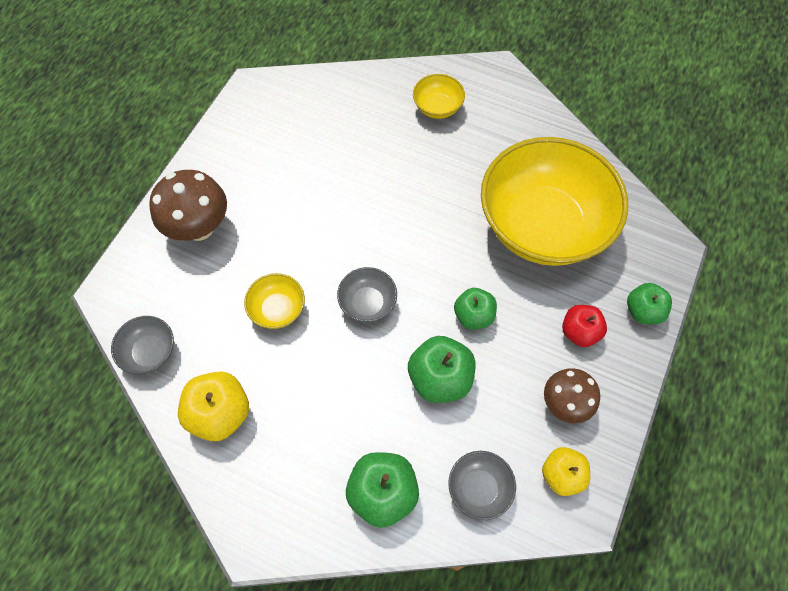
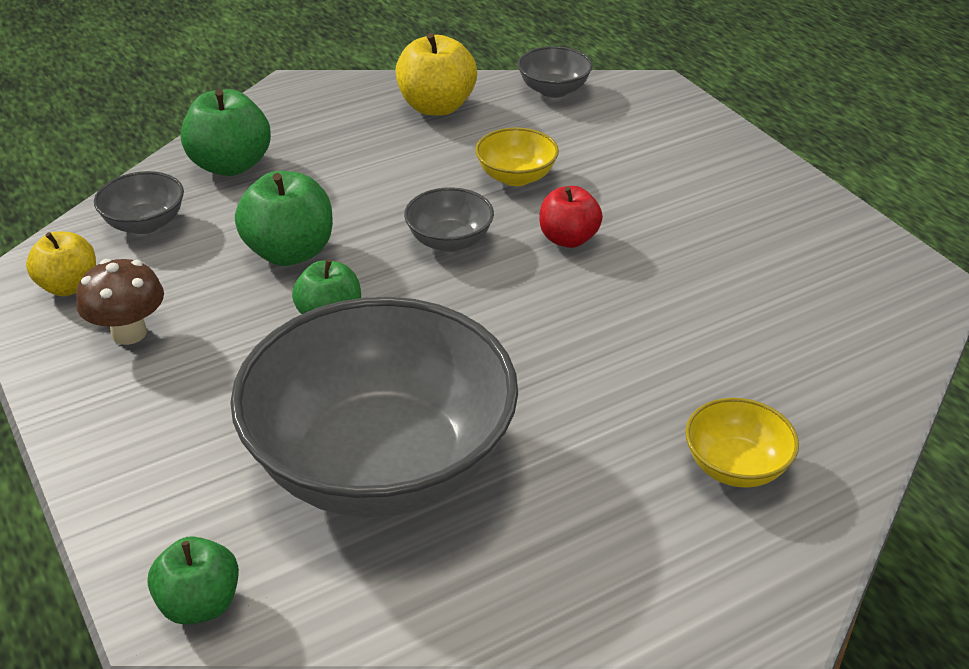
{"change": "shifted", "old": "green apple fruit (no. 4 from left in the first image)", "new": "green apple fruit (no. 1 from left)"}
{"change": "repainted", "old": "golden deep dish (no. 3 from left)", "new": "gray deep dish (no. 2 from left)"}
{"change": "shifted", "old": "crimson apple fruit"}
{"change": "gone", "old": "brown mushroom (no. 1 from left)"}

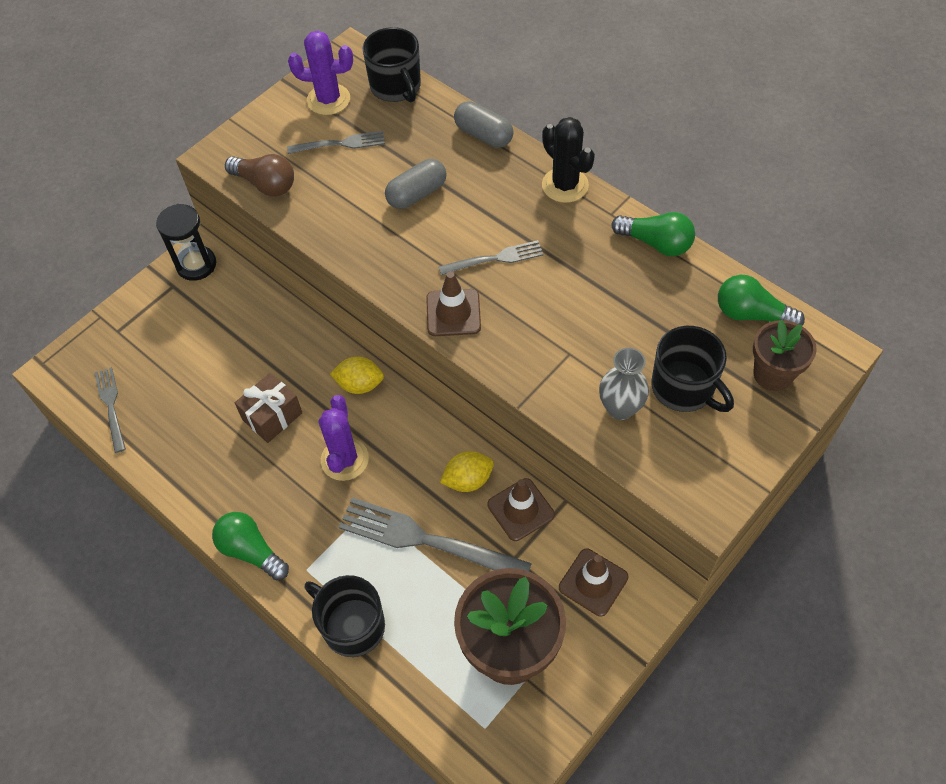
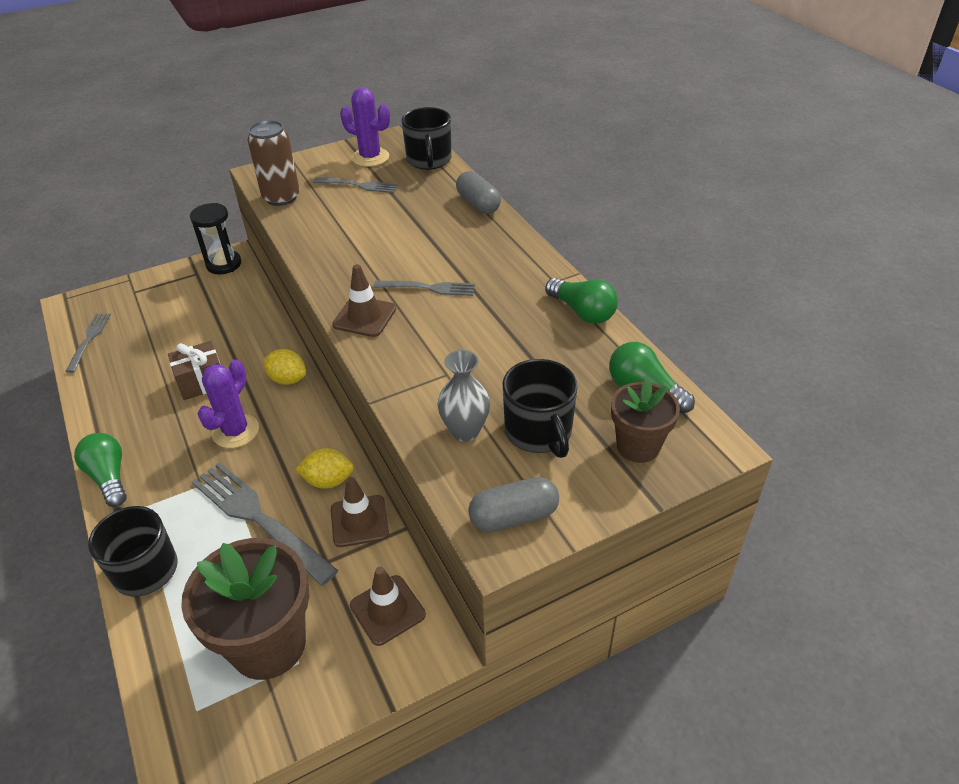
{"change": "swapped", "old": "brown light bulb", "new": "brown soda can"}
{"change": "shifted", "old": "gray pill (no. 1 from left in the first image)", "new": "gray pill (no. 2 from left)"}
{"change": "gone", "old": "jet-black prickly plant"}

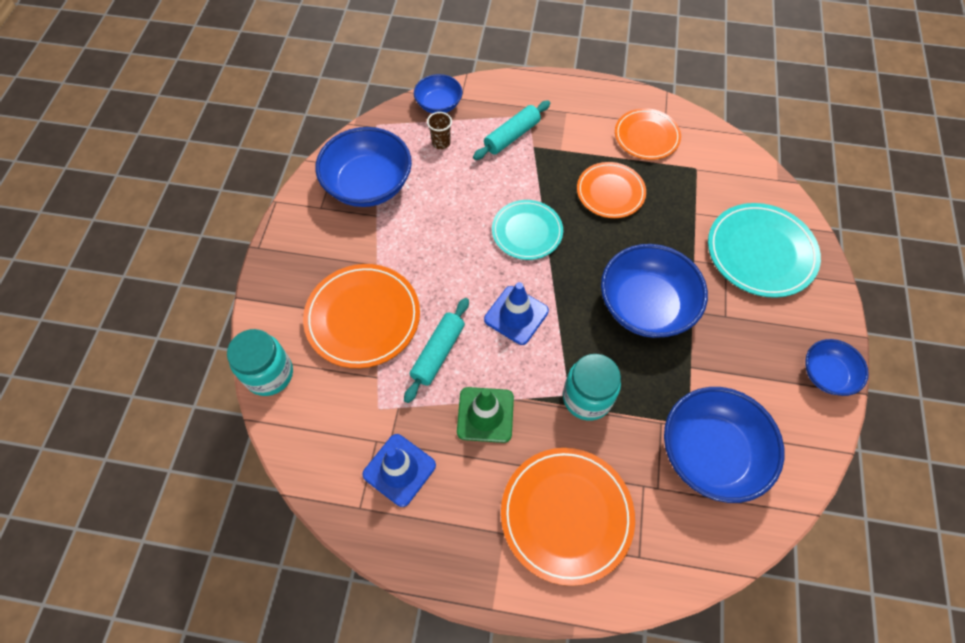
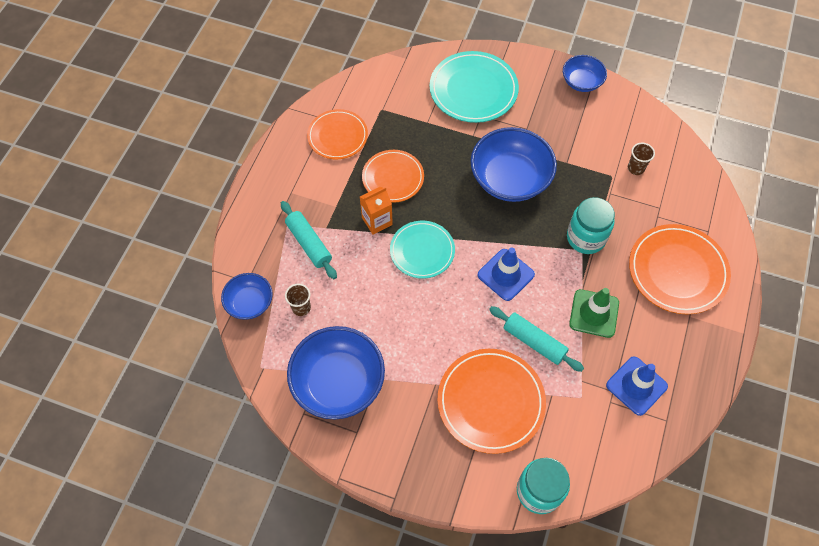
{"change": "new", "new": "bright orange juice carton"}
{"change": "swapped", "old": "blue deep dish (no. 4 from left)", "new": "brown tumbler (no. 2 from left)"}

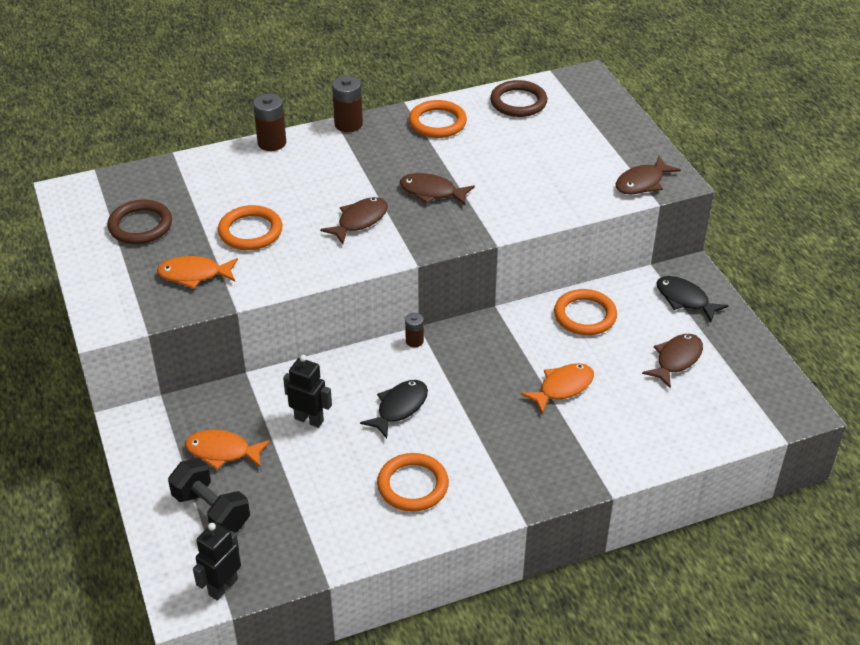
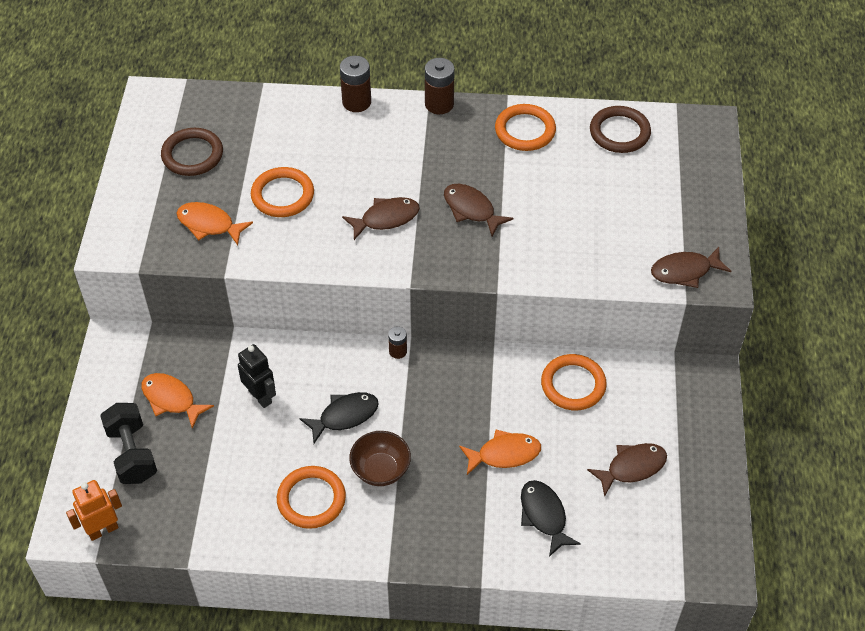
{"change": "repainted", "old": "jet-black robot (no. 1 from left)", "new": "bright orange robot"}
{"change": "new", "new": "brown deep dish"}
{"change": "shifted", "old": "jet-black toy fish (no. 2 from left)"}

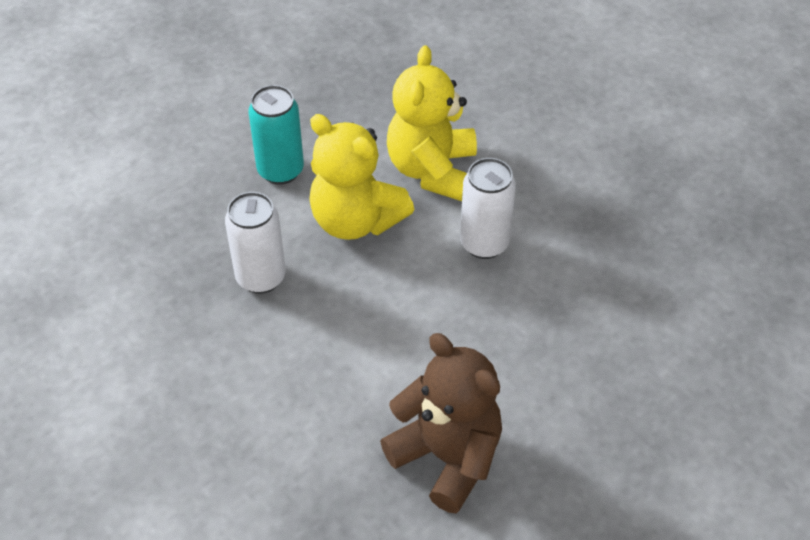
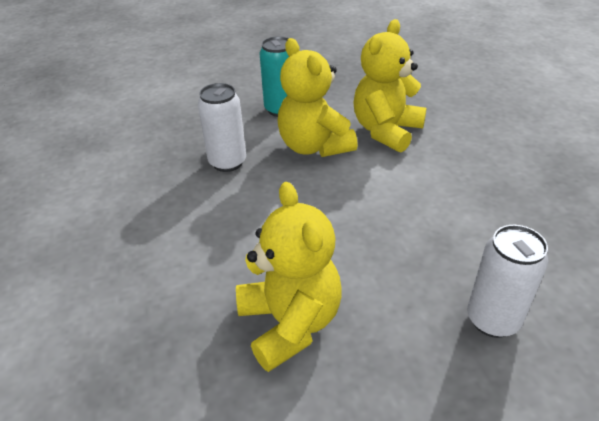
{"change": "repainted", "old": "brown teddy bear", "new": "golden teddy bear (no. 1 from left)"}
{"change": "shifted", "old": "snow-white soda can (no. 2 from left)"}

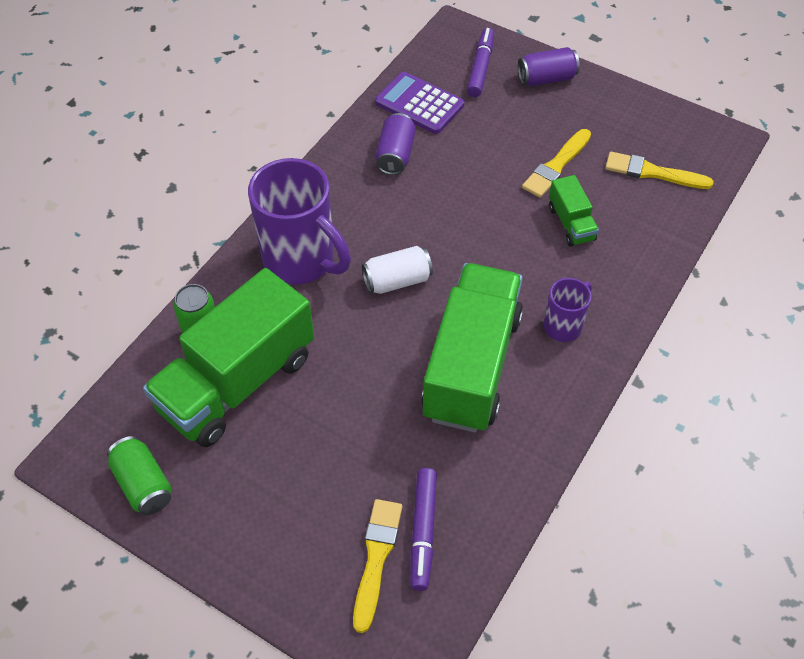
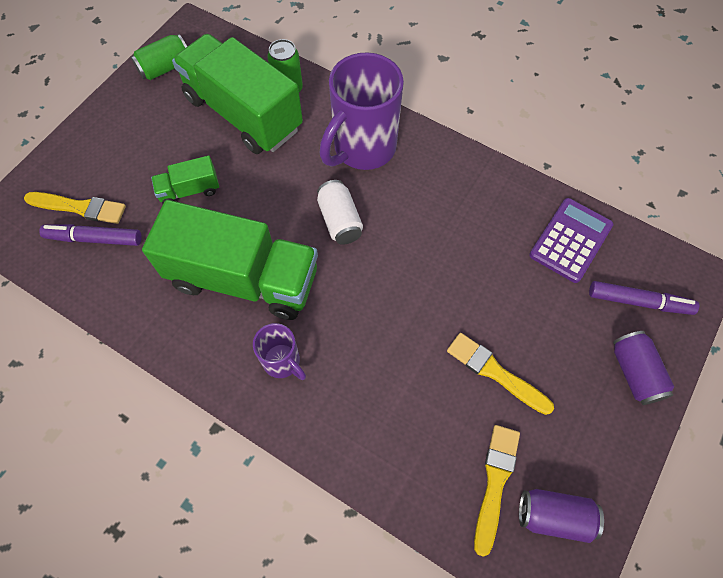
{"change": "shifted", "old": "green truck (no. 3 from left in the first image)", "new": "green truck (no. 1 from left)"}
{"change": "shifted", "old": "royal purple soda can (no. 1 from left)"}

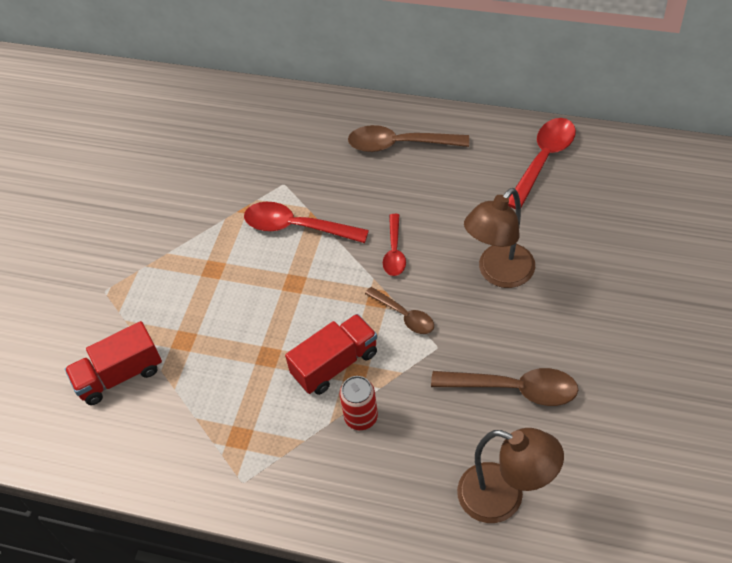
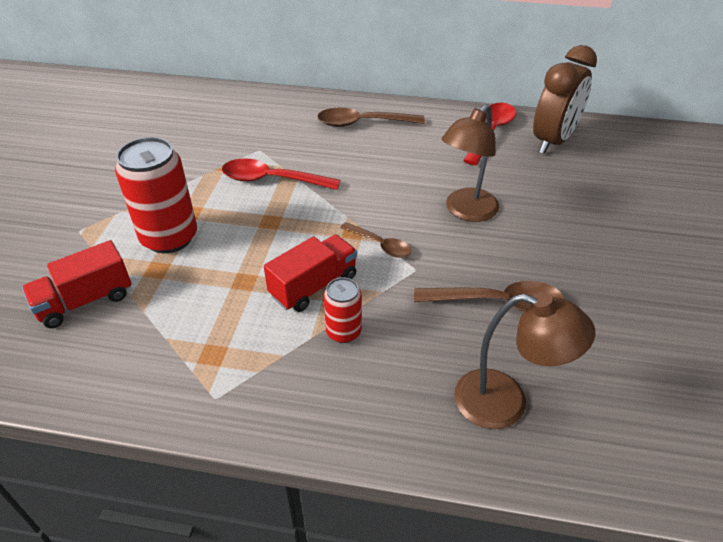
{"change": "new", "new": "crimson soda can (no. 1 from left)"}
{"change": "new", "new": "brown bedside clock"}
{"change": "gone", "old": "crimson tablespoon (no. 2 from left)"}

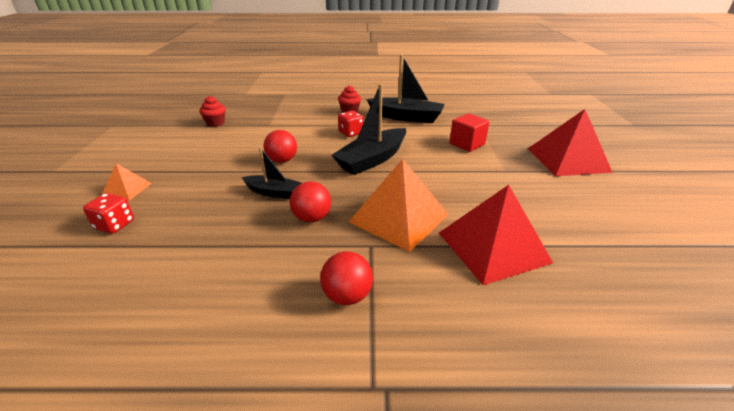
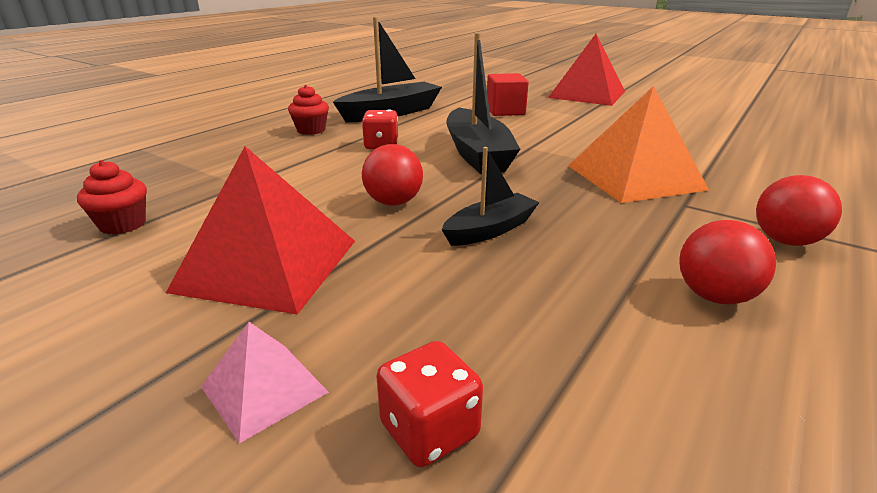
{"change": "shifted", "old": "crimson solid pyramid (no. 1 from left)"}
{"change": "repainted", "old": "bright orange solid pyramid (no. 1 from left)", "new": "rose-pink solid pyramid"}
{"change": "shifted", "old": "crimson play ball (no. 2 from left)"}

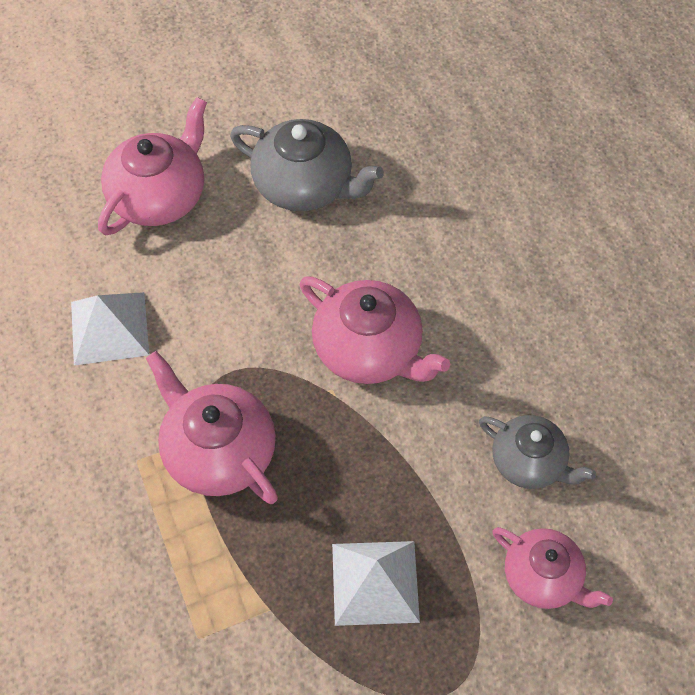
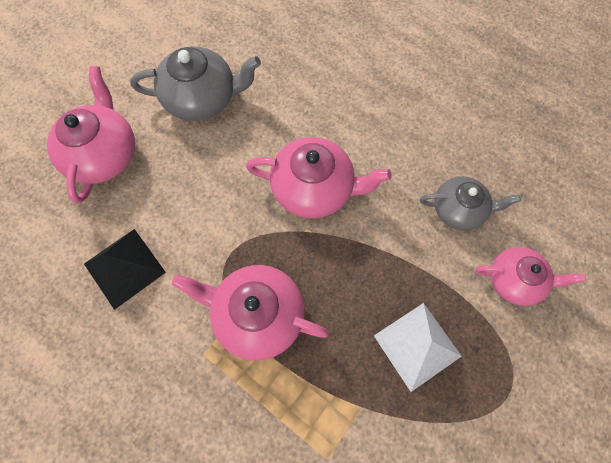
{"change": "repainted", "old": "snow-white solid pyramid (no. 1 from left)", "new": "jet-black solid pyramid"}

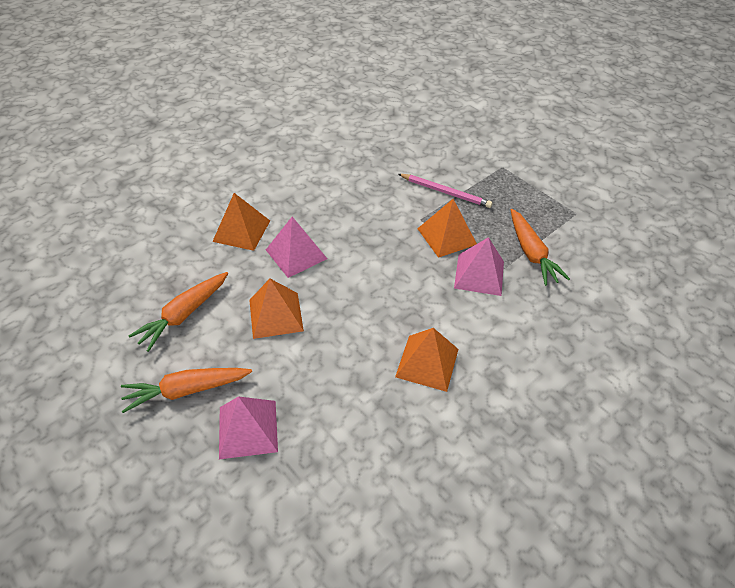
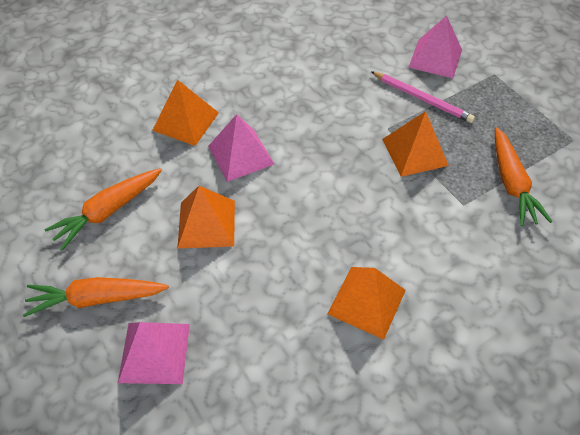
{"change": "shifted", "old": "rose-pink solid pyramid (no. 3 from left)"}

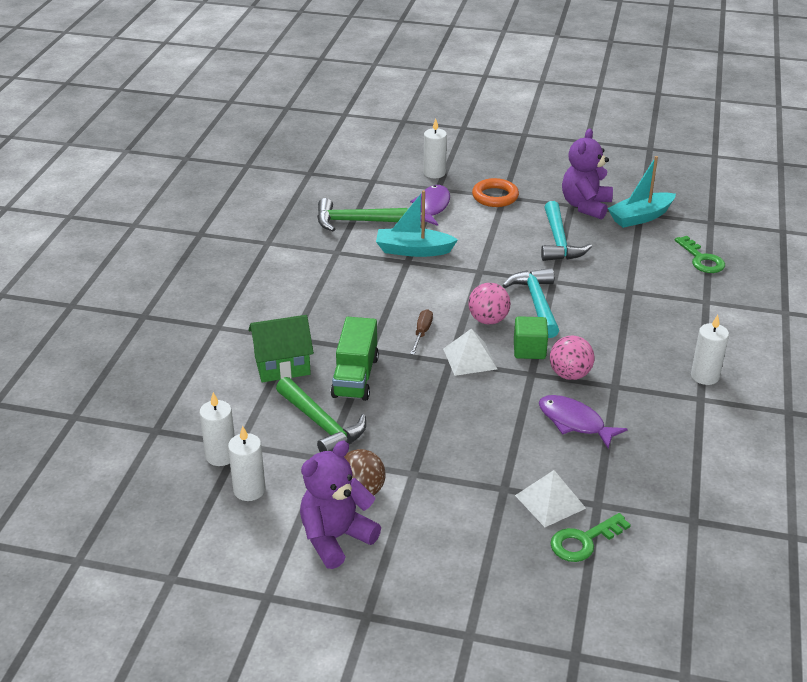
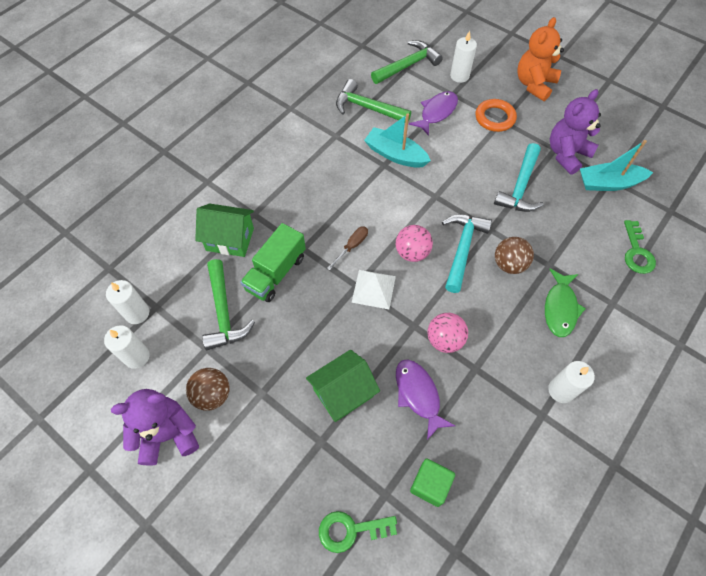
{"change": "new", "new": "green cottage (no. 2 from left)"}
{"change": "new", "new": "green carpenter's hammer (no. 3 from left)"}
{"change": "shifted", "old": "green block"}
{"change": "new", "new": "brown play ball (no. 2 from left)"}
{"change": "new", "new": "bright orange teddy bear"}
{"change": "new", "new": "green toy fish"}
{"change": "gone", "old": "snow-white solid pyramid (no. 2 from left)"}

